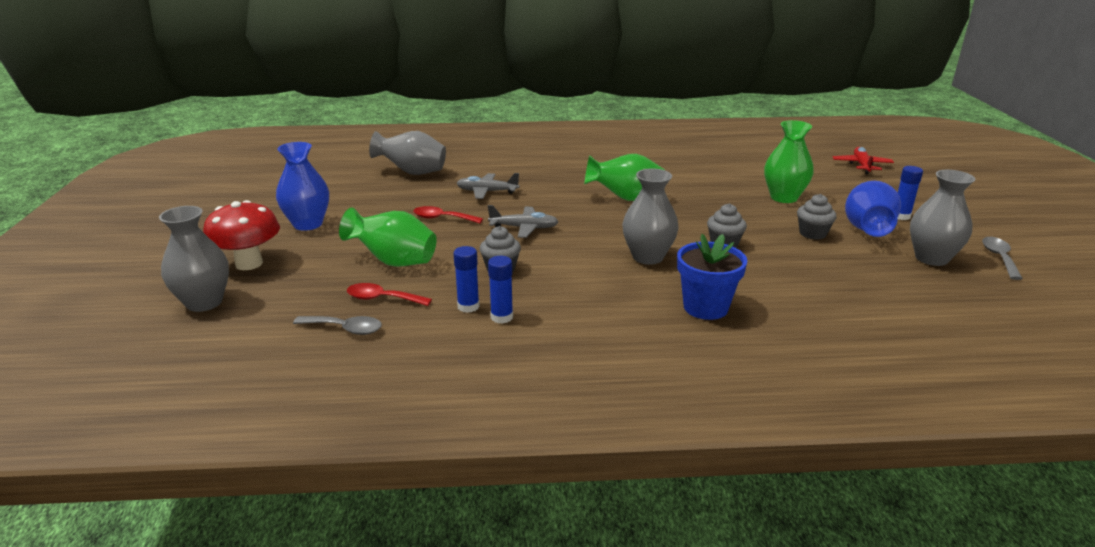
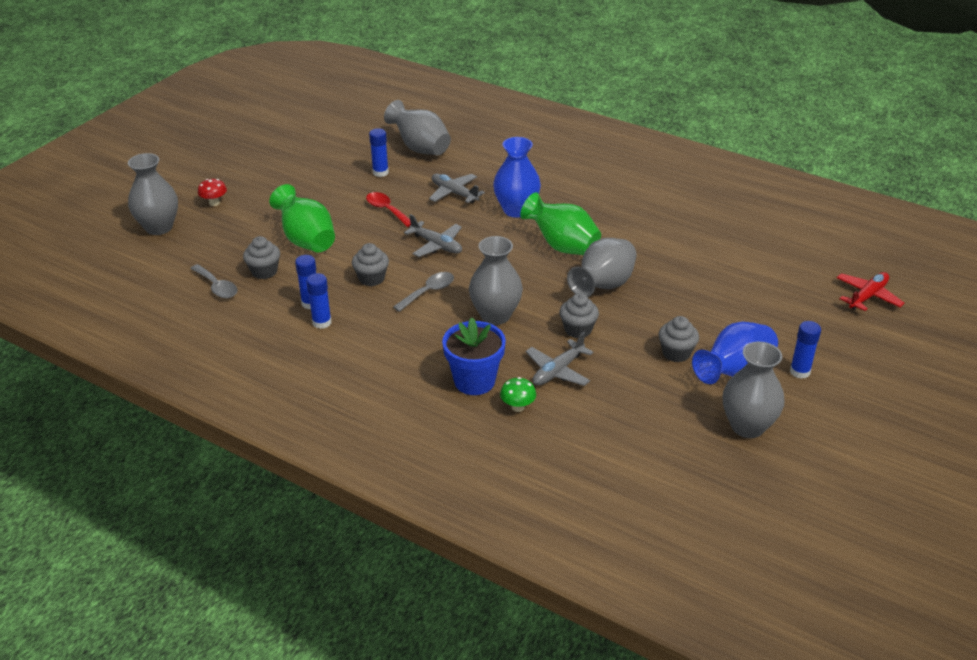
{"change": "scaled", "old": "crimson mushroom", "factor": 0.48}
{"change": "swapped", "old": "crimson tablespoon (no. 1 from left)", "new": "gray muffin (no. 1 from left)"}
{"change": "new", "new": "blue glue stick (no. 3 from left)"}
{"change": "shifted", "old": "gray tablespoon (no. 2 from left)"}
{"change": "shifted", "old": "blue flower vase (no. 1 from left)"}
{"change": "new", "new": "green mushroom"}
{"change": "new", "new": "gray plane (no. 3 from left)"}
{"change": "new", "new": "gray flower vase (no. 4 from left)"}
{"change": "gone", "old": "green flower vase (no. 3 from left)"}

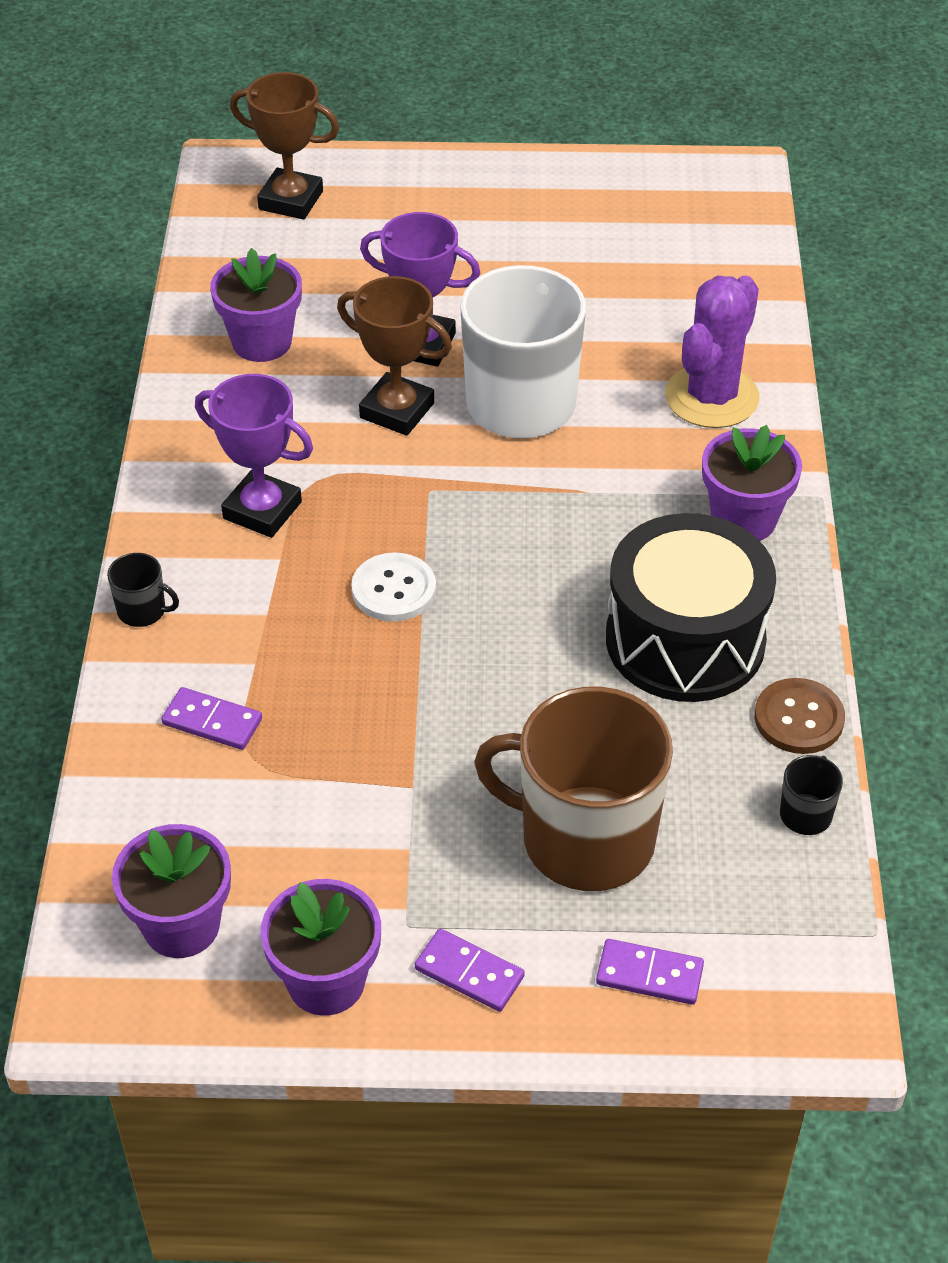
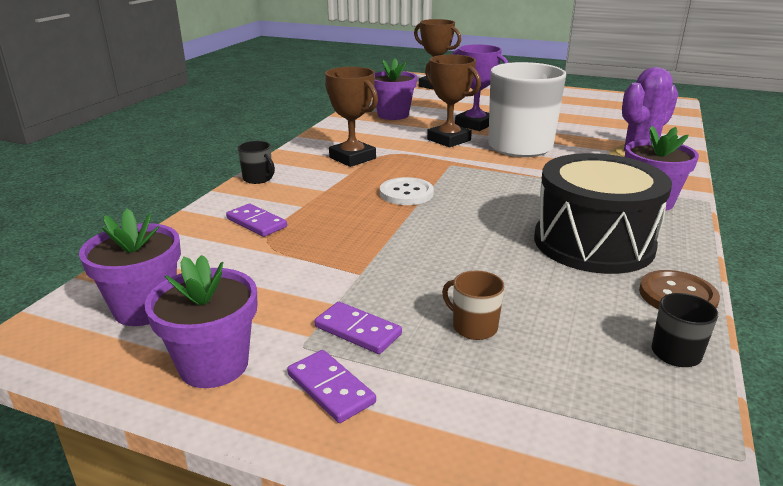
{"change": "shifted", "old": "royal purple domino (no. 3 from left)"}
{"change": "repainted", "old": "royal purple trophy (no. 1 from left)", "new": "brown trophy (no. 1 from left)"}
{"change": "scaled", "old": "brown coffee mug", "factor": 0.4}

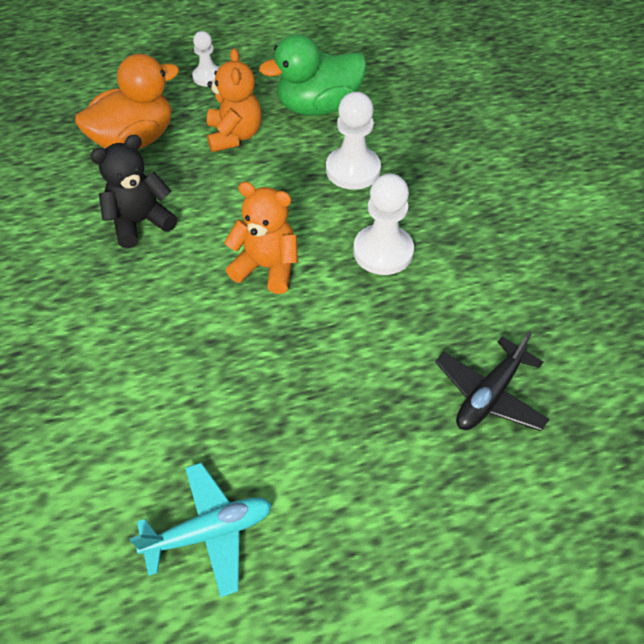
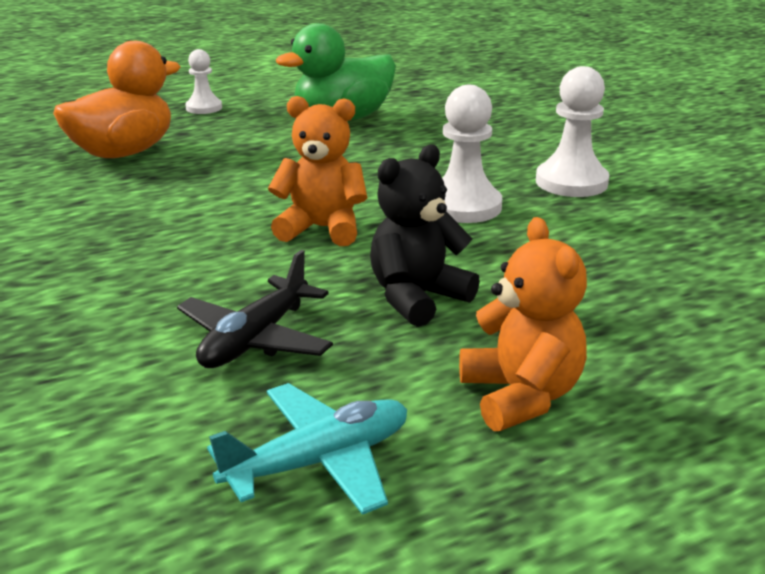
{"change": "shifted", "old": "jet-black plane"}
{"change": "shifted", "old": "jet-black teddy bear"}
{"change": "shifted", "old": "bright orange teddy bear (no. 1 from left in the first image)", "new": "bright orange teddy bear (no. 2 from left)"}
{"change": "shifted", "old": "snow-white pawn (no. 2 from left in the first image)", "new": "snow-white pawn (no. 3 from left)"}

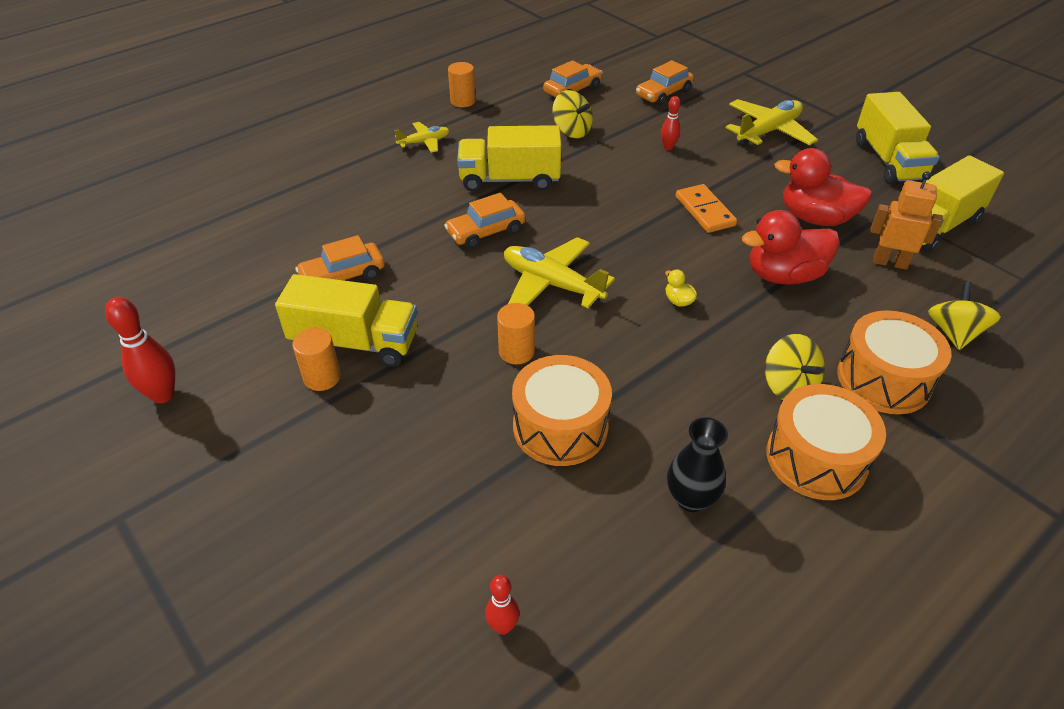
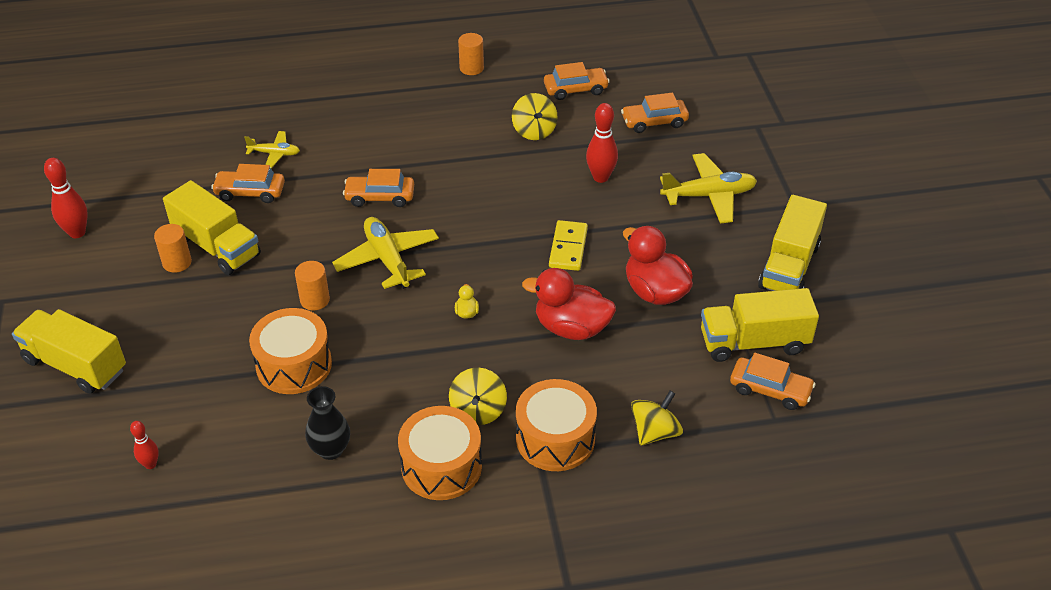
{"change": "shifted", "old": "golden truck (no. 2 from left in the first image)", "new": "golden truck (no. 1 from left)"}
{"change": "shifted", "old": "golden plane (no. 1 from left)"}
{"change": "repainted", "old": "bright orange domino", "new": "golden domino"}
{"change": "scaled", "old": "crimson bowling pin (no. 3 from left)", "factor": 1.67}
{"change": "new", "new": "bright orange toy car (no. 5 from left)"}
{"change": "gone", "old": "bright orange robot"}

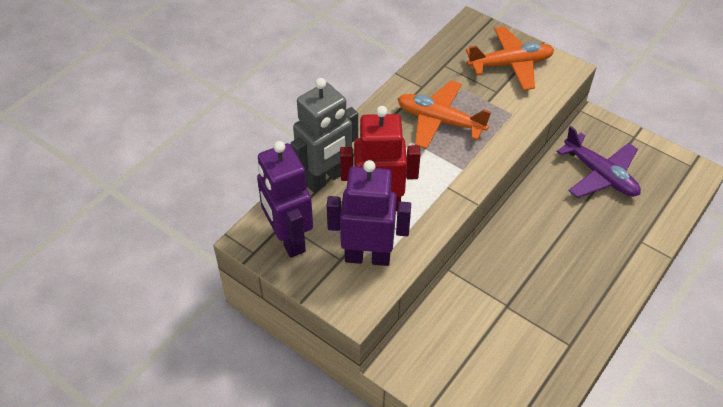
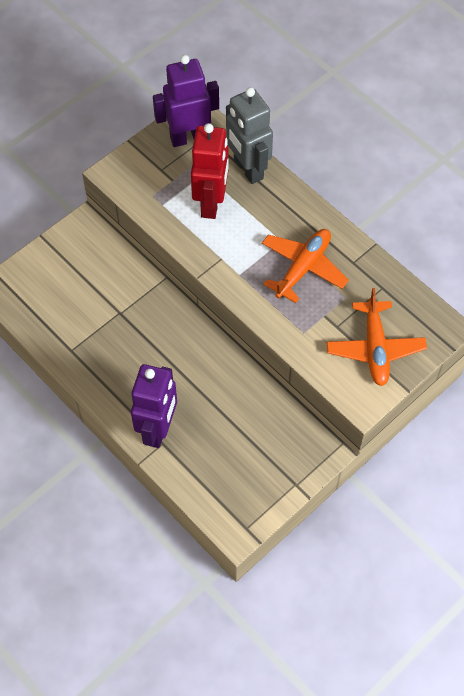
{"change": "shifted", "old": "royal purple robot (no. 2 from left in the first image)", "new": "royal purple robot (no. 1 from left)"}
{"change": "gone", "old": "royal purple plane"}

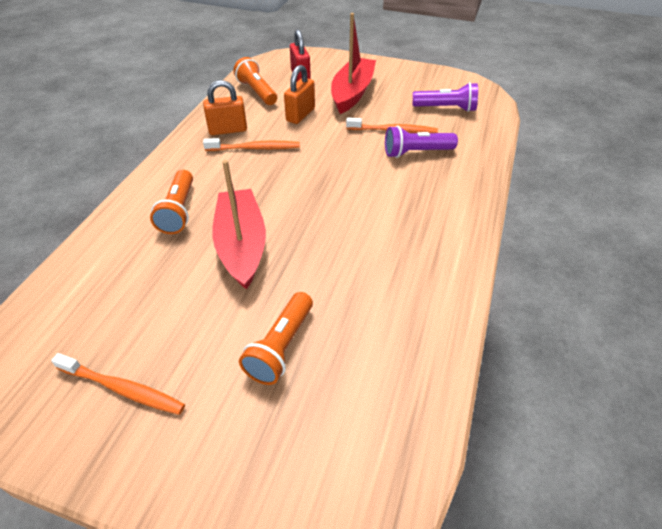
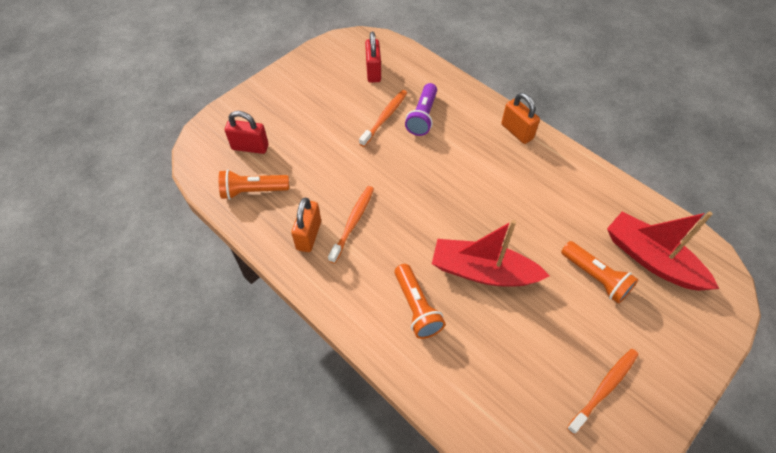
{"change": "swapped", "old": "royal purple pocket torch (no. 2 from left)", "new": "crimson lock (no. 2 from left)"}
{"change": "rotated", "old": "bright orange pocket torch (no. 1 from left in the first image)", "degrees": 45}
{"change": "shifted", "old": "bright orange lock (no. 2 from left)"}
{"change": "shifted", "old": "crimson toy boat (no. 2 from left)"}

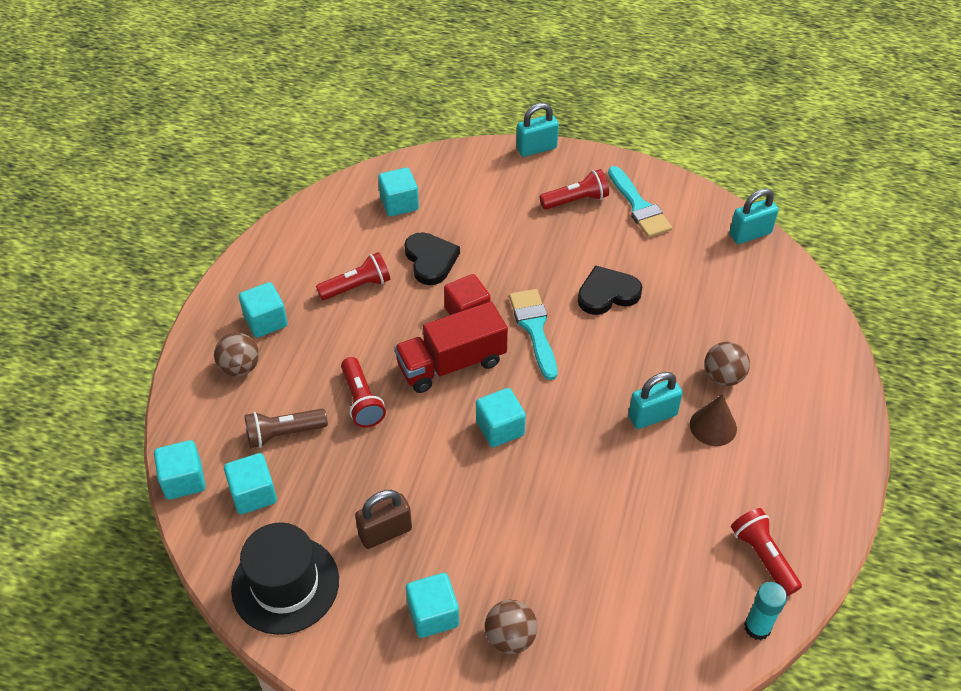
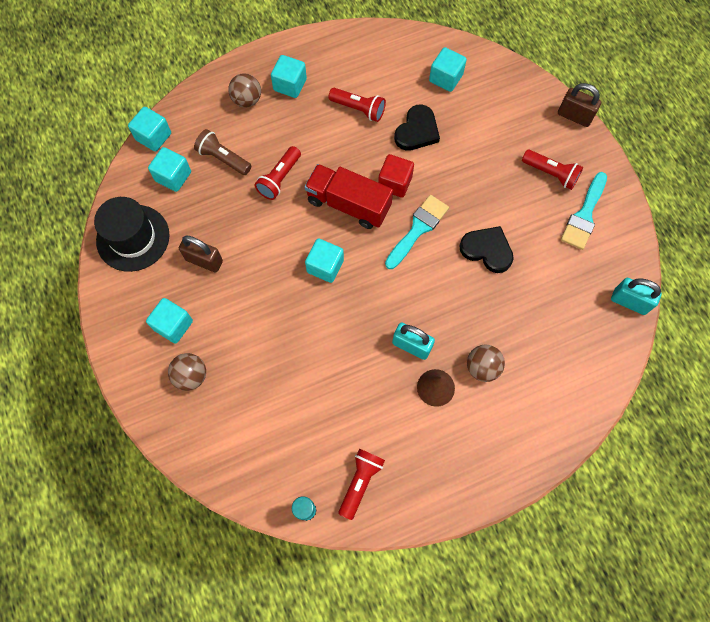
{"change": "repainted", "old": "teal lock (no. 1 from left)", "new": "brown lock (no. 2 from left)"}

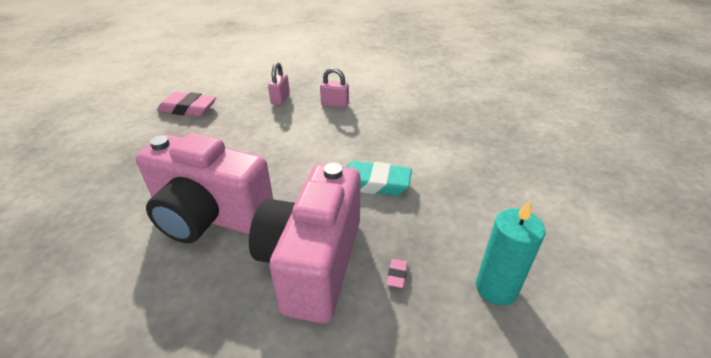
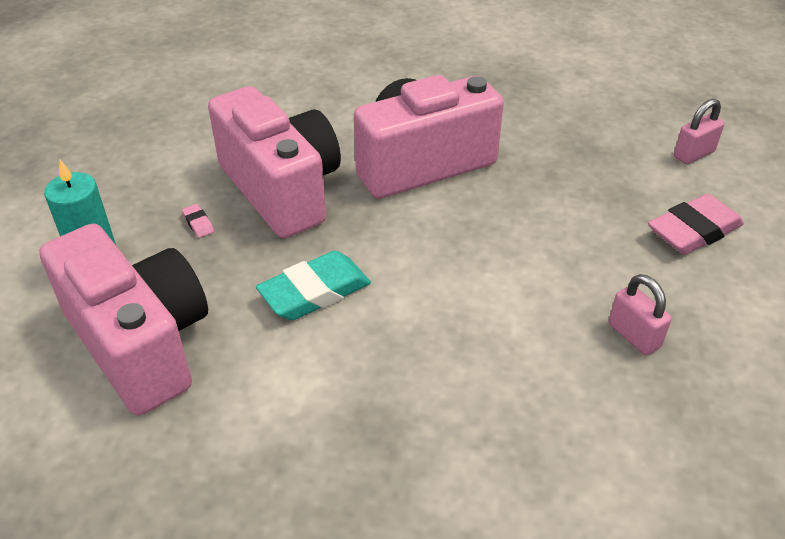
{"change": "new", "new": "rose-pink compact camera (no. 1 from left)"}
{"change": "shifted", "old": "rose-pink lock (no. 2 from left)"}

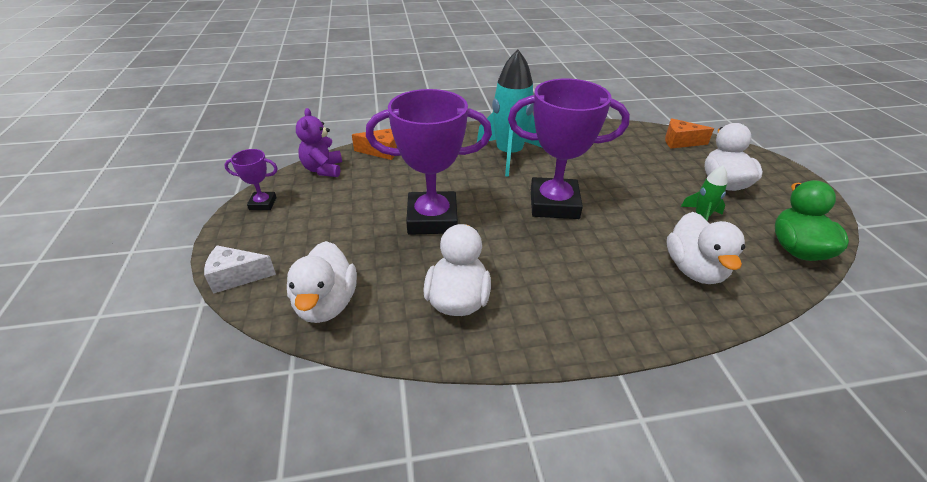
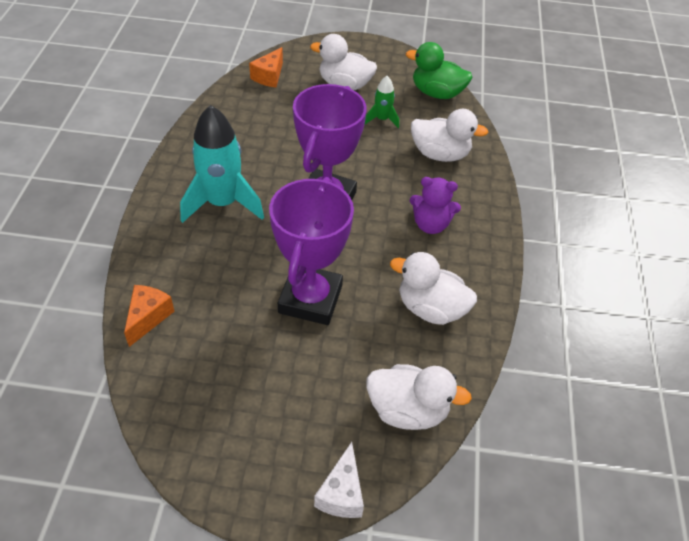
{"change": "shifted", "old": "royal purple teddy bear"}
{"change": "gone", "old": "royal purple trophy (no. 1 from left)"}

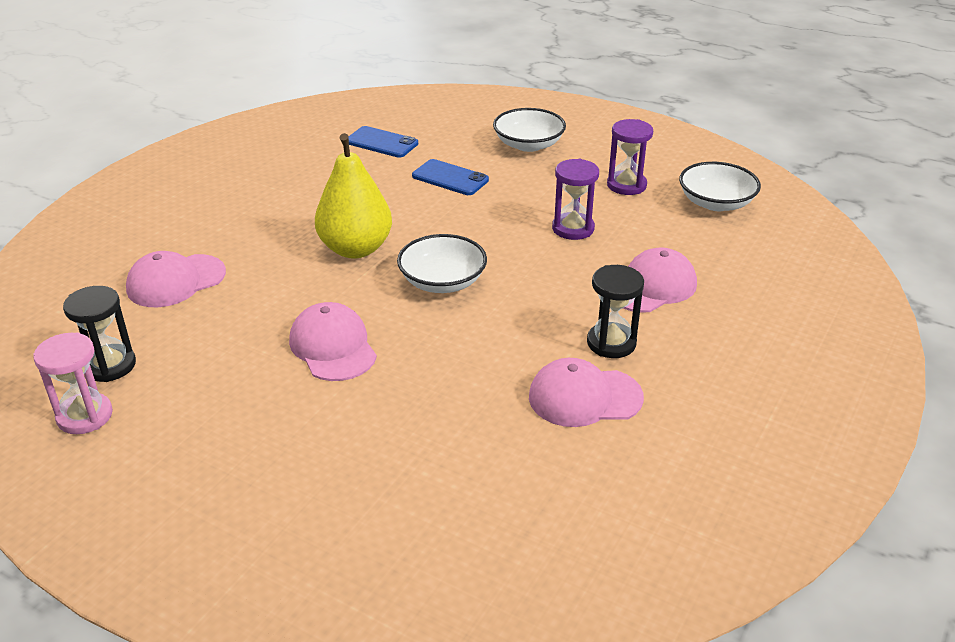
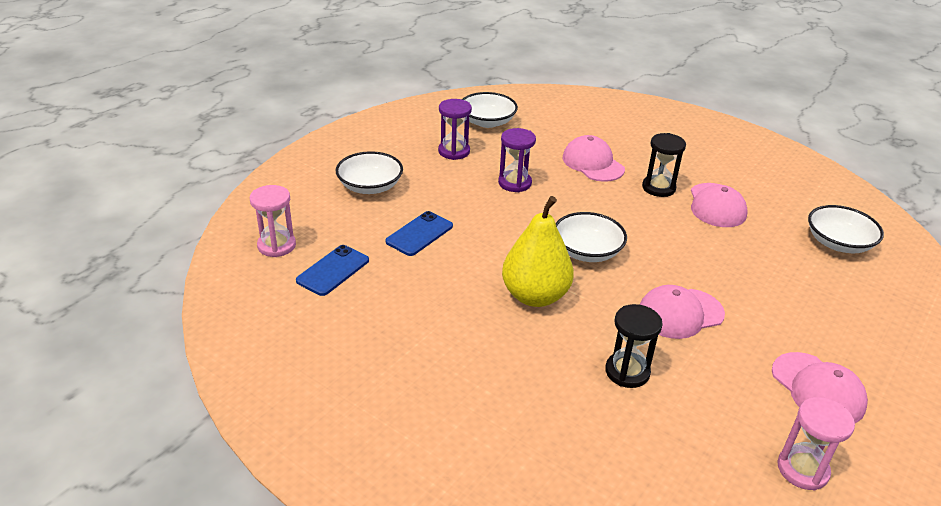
{"change": "new", "new": "rose-pink sand timer (no. 1 from left)"}
{"change": "shifted", "old": "jet-black sand timer (no. 1 from left)"}
{"change": "shifted", "old": "rose-pink peaked cap (no. 1 from left in the first image)", "new": "rose-pink peaked cap (no. 4 from left)"}
{"change": "new", "new": "snow-white deep dish (no. 4 from left)"}

